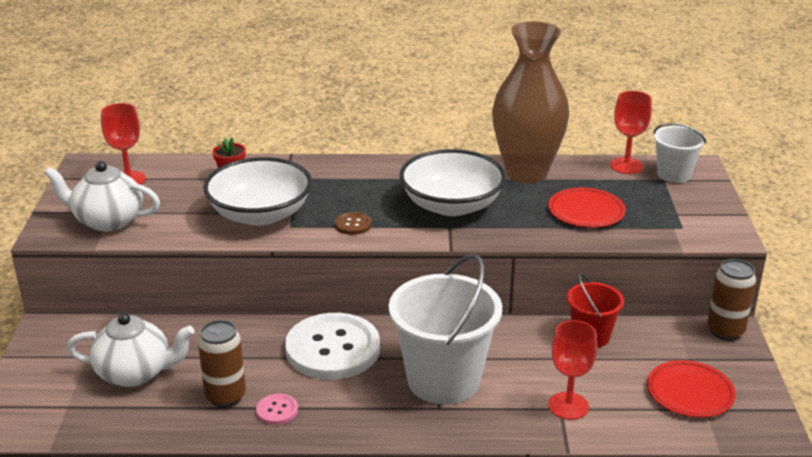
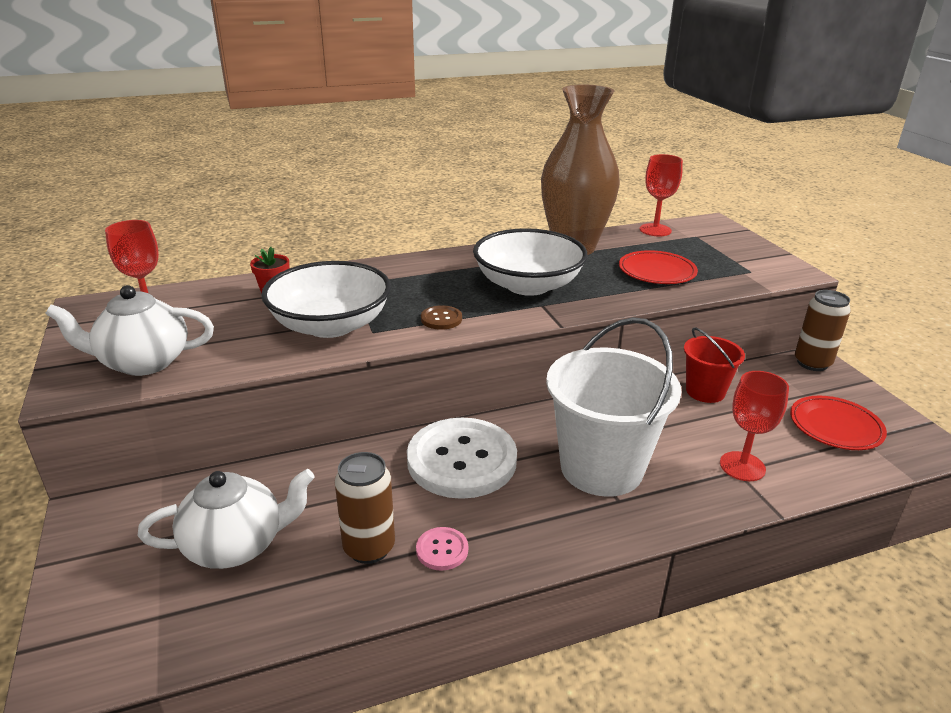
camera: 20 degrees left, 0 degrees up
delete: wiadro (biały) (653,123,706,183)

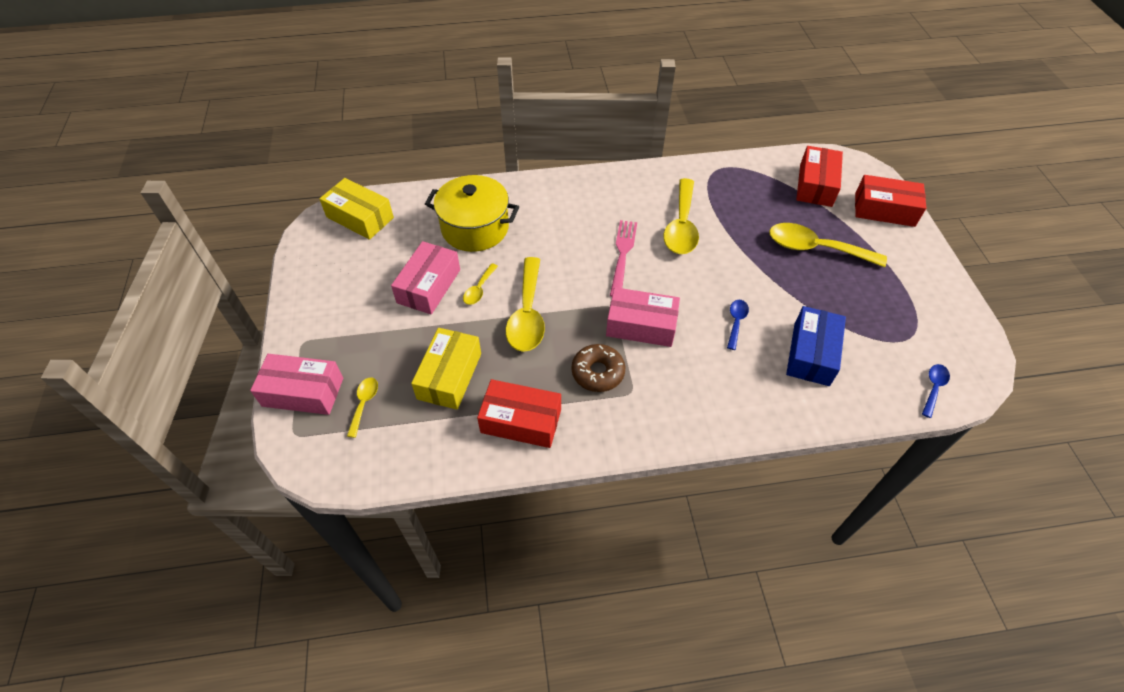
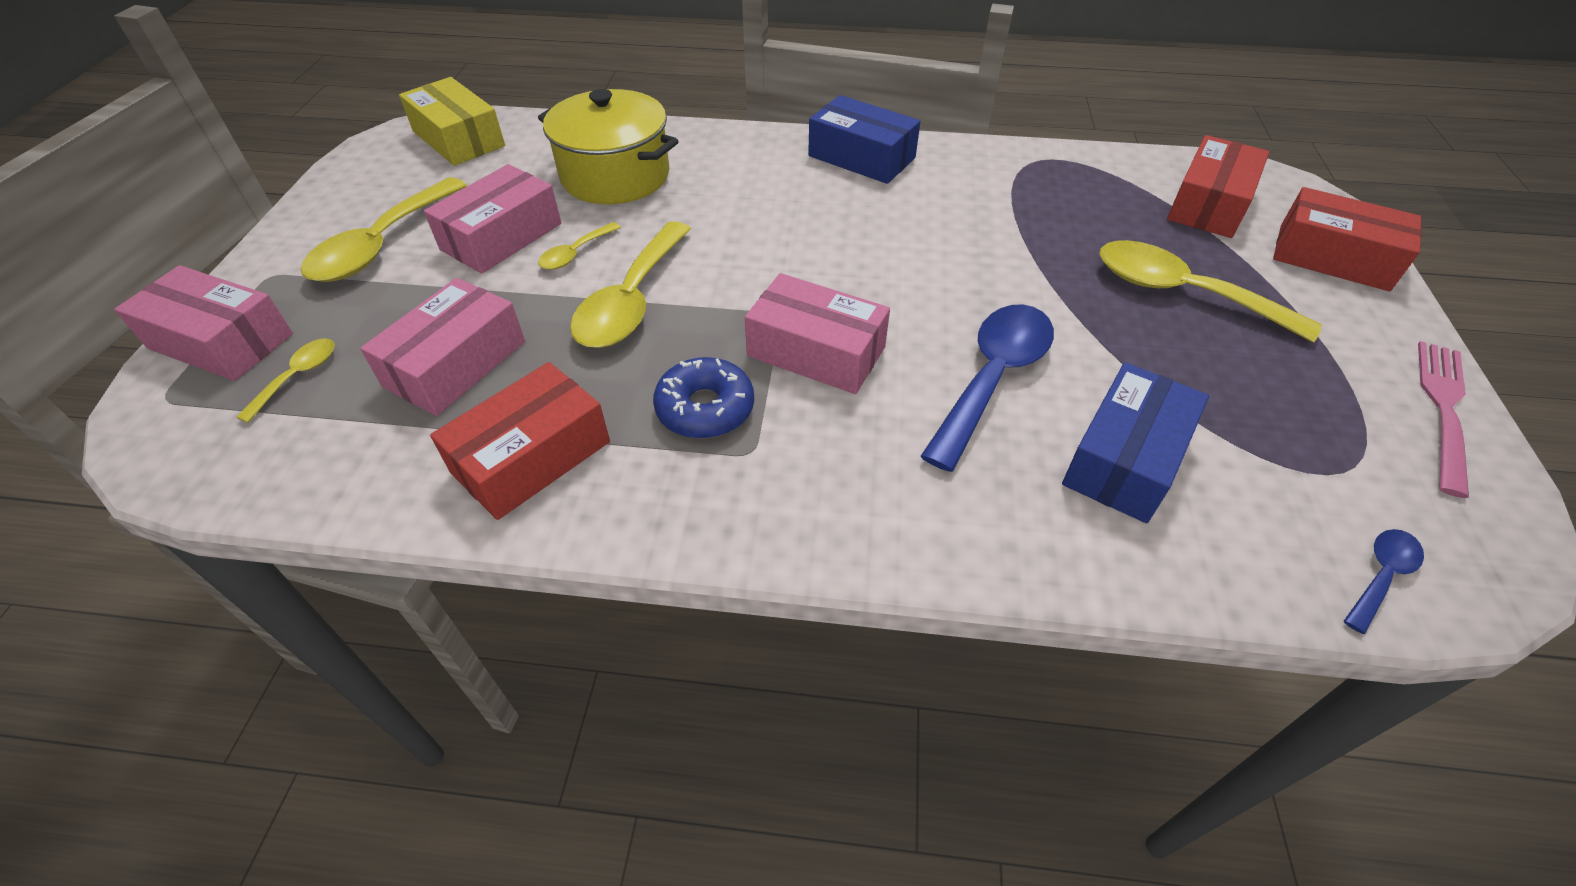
camera: 15 degrees right, 5 degrees down
insert: pudełko (niebieski) (808,95,921,184)
move: widelec (różowy) (610,220,637,297) to (1418,341,1469,498); łyżka (żółty) (664,178,699,254) to (301,177,467,282)
recolor: pudełko (żółty) (411,328,481,410) to pudełko (różowy) (360,278,525,416); donut (brązowy) (571,344,625,392) to donut (niebieski) (653,357,754,439)
rotate: pudełko (czerwony) (477,379,561,448) = (430,362,610,520) 75 degrees counterclockwise
resize: łyżka (niebieski) (727,300,749,350) = (920,304,1054,472) x2.04

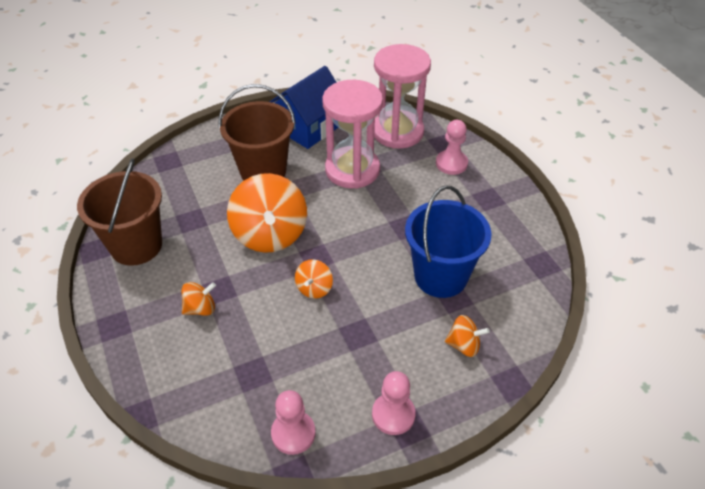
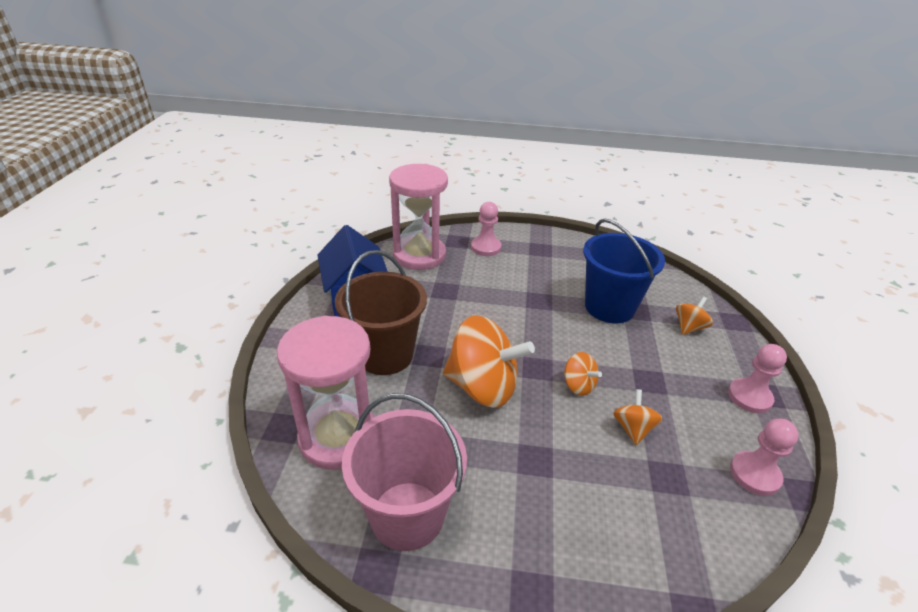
camera: 60 degrees left, 10 degrees down
move: bączek (pomarańczowy) (182,282,216,316) to (613,389,662,445); klepsydra (różowy) (322,80,383,189) to (277,316,374,469)
recolor: wiadro (brązowy) (77,158,162,266) to wiadro (różowy) (342,393,467,551)

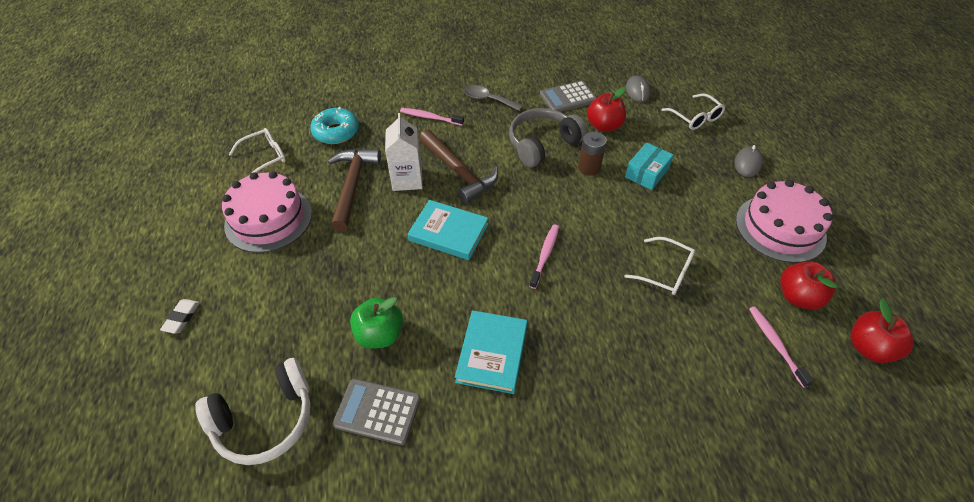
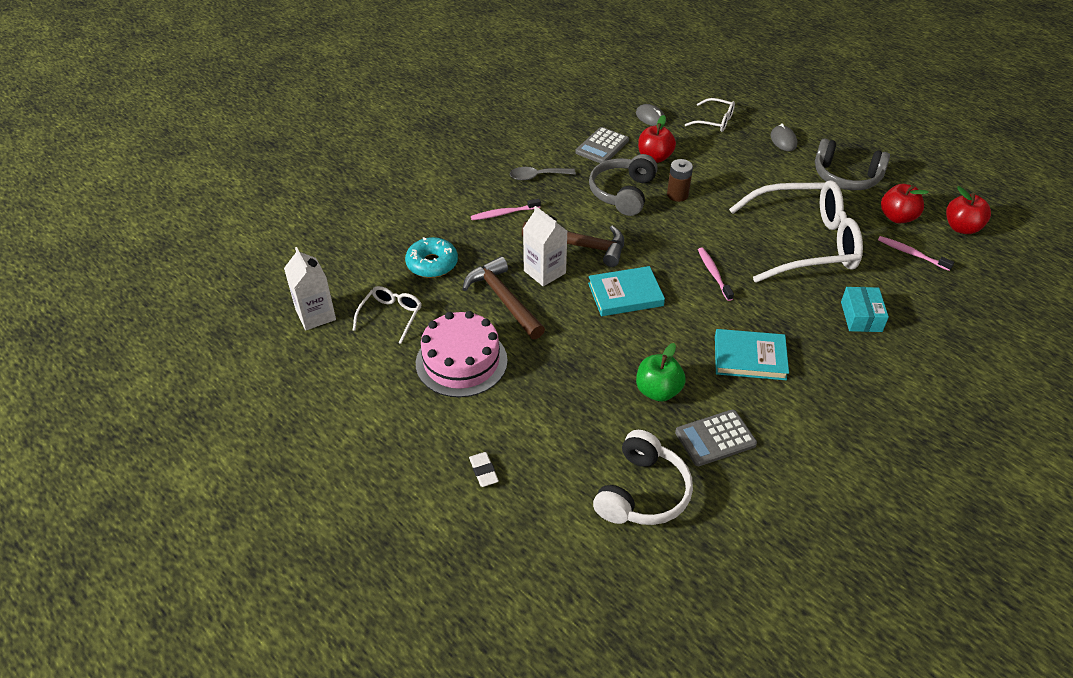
camera: 35 degrees left, 5 degrees down
insert: karton mleka (biały) (284,247,336,330)
move: pudełko (turkusowy) (625,142,674,190) to (841,287,889,332)
replace: tort (różowy) (736,180,833,263) to słuchawki (szary) (815,138,890,190)
rotate: książka (turkusowy) (455,310,528,394) = (715,329,789,380) 60 degrees counterclockwise
resize: okulary (biały) (625,237,695,295) = (729,180,863,283) x2.23

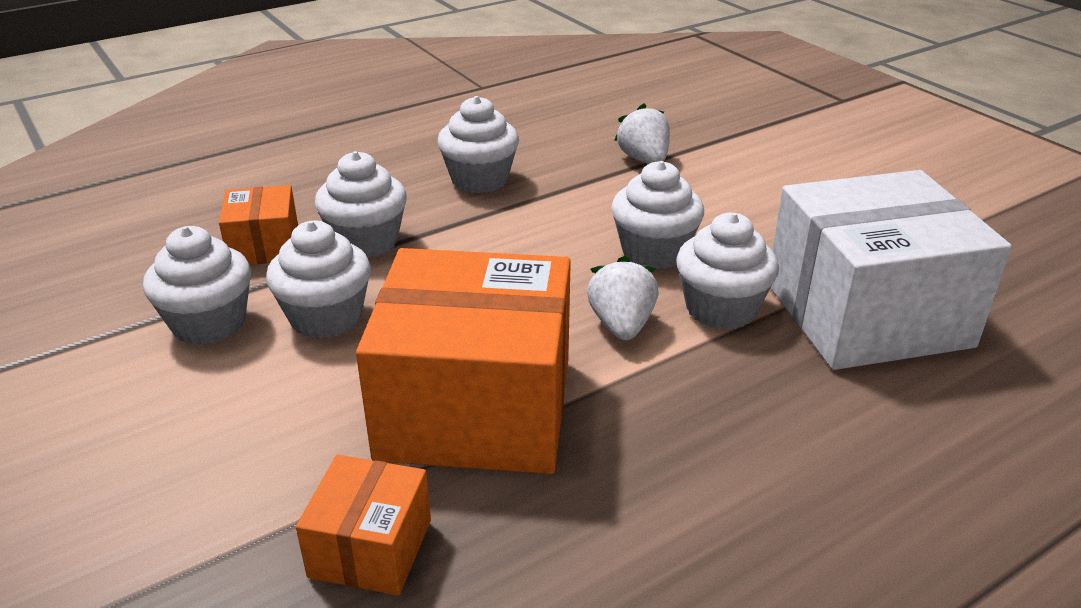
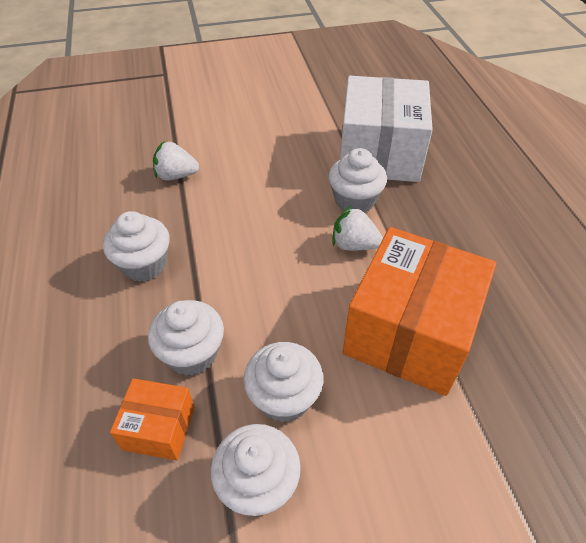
camera: 70 degrees left, 15 degrees up
delete: pudełko (pomarańczowy) (296,455,431,596); muffinka (biały) (611,161,704,269)

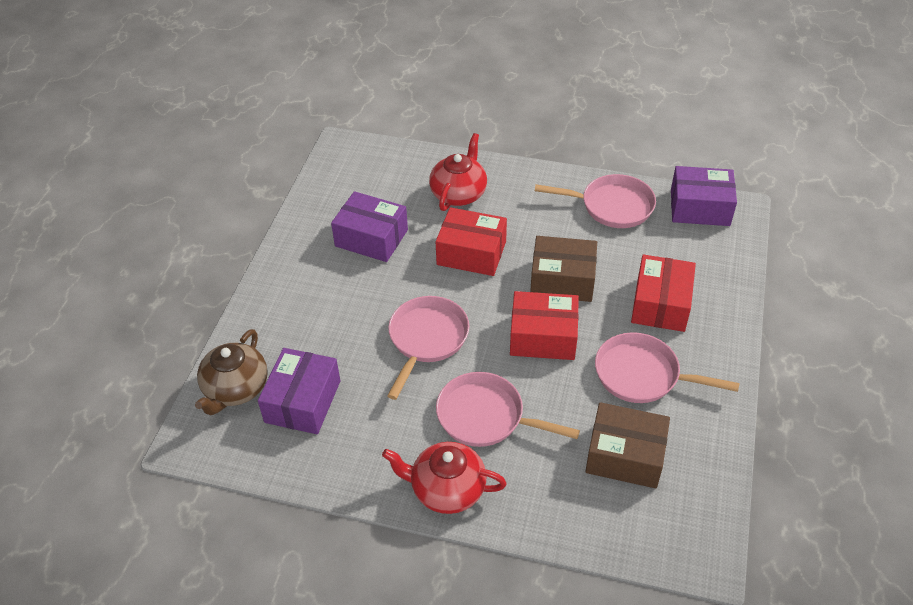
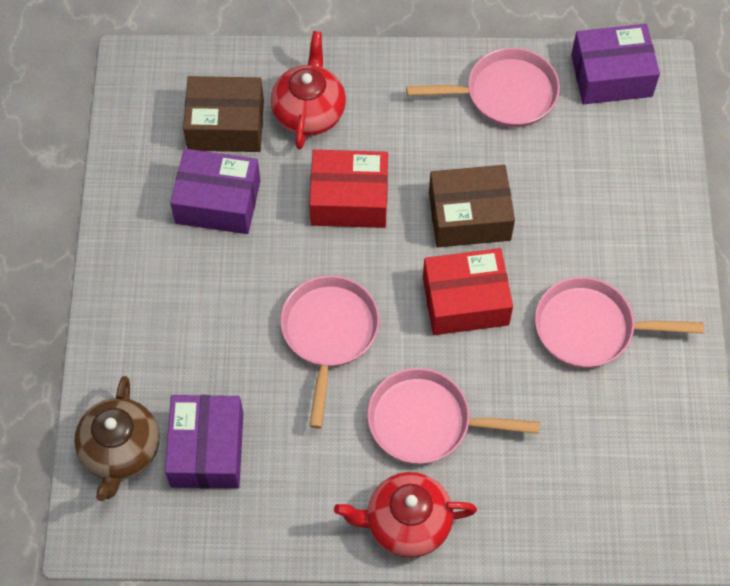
camera: 15 degrees left, 15 degrees up
delete: pudełko (czerwony) (631,254,696,332)
move: pudełko (brązowy) (585,402,670,489) to (183,76,264,152)

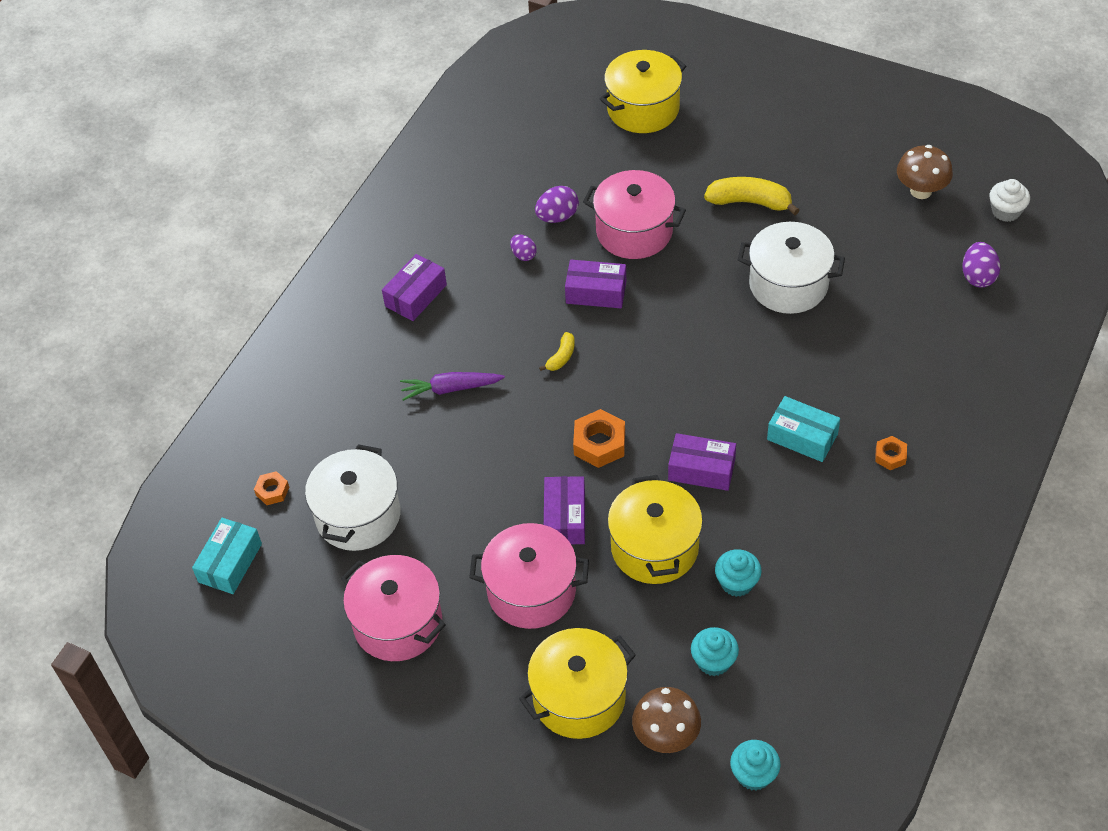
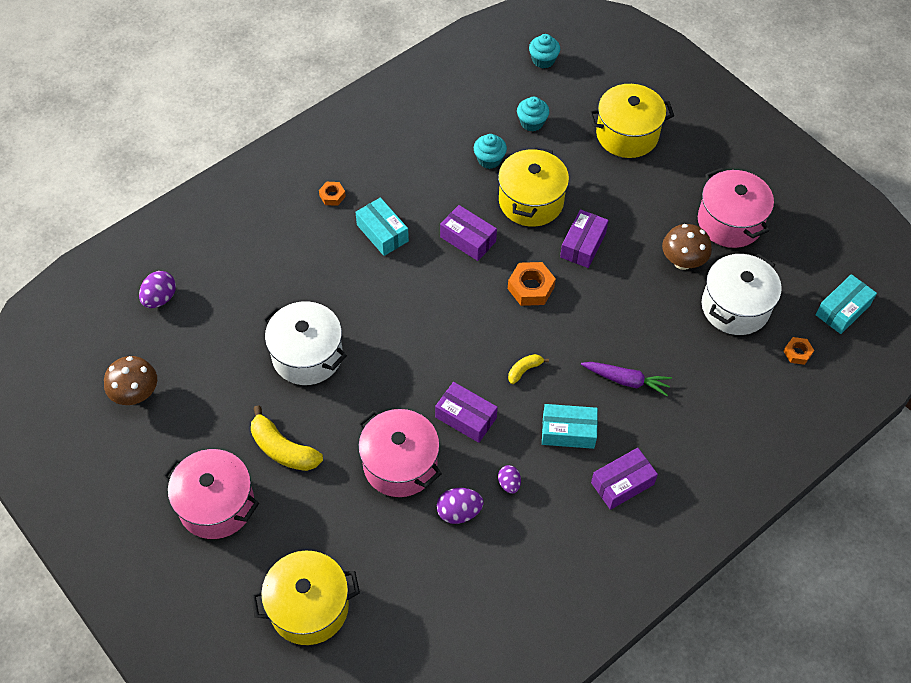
camera: 160 degrees left, 5 degrees up
delete: muffinka (biały) (989,179,1030,222)
insert: pudełko (turkusowy) (542,404,598,449)
move: garnek (różowy) (469,523,589,629) to (163,449,259,539); grzyb (brązowy) (632,687,701,753) to (662,224,712,270)

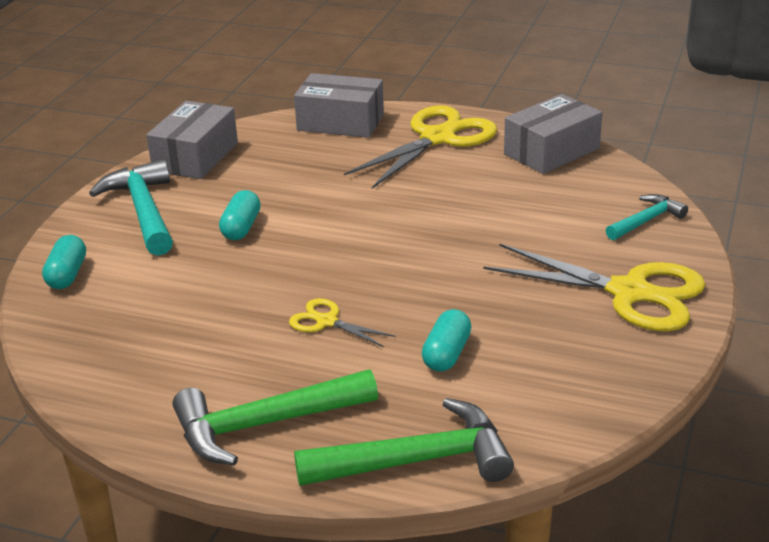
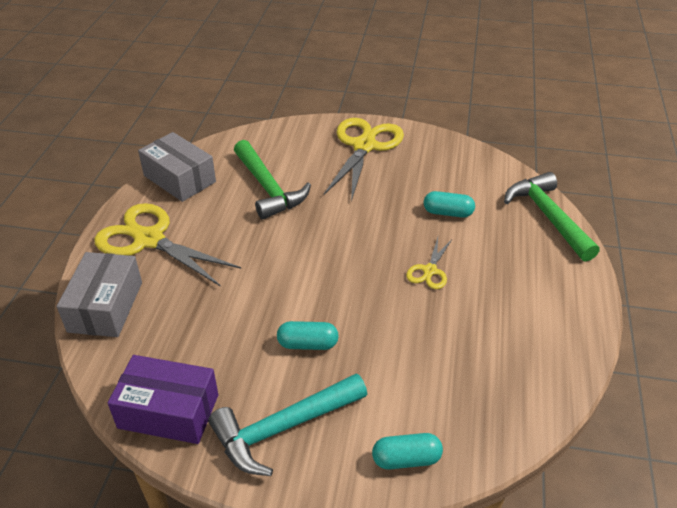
camera: 100 degrees left, 10 degrees up
delete: młotek (turkusowy) (606,194,688,240)
move: młotek (zielony) (173,369,378,466) to (234,140,311,219)
recolor: pudełko (szary) (146,101,238,179) to pudełko (fioletowy) (108,355,218,444)

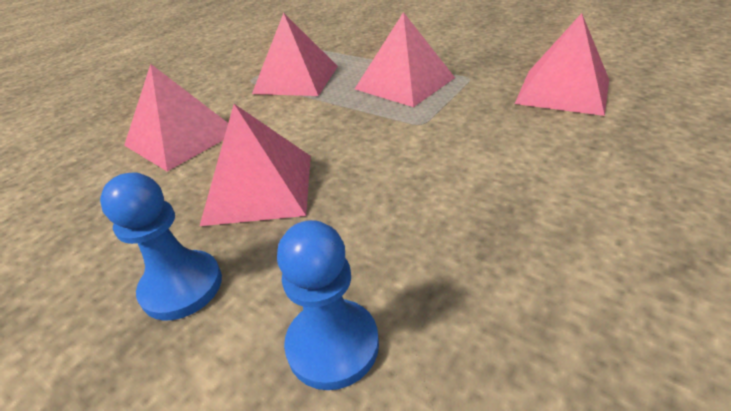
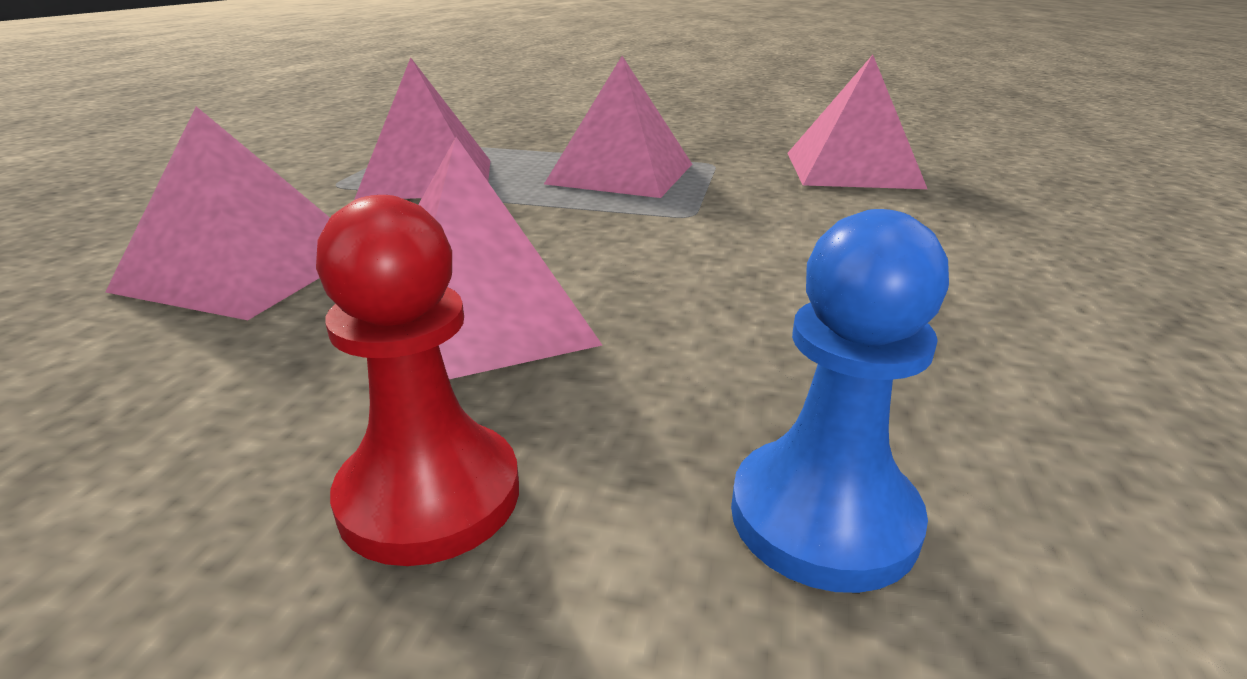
camera: 25 degrees left, 10 degrees down
recolor: pionek (niebieski) (100,172,222,321) to pionek (czerwony) (316,195,519,566)

